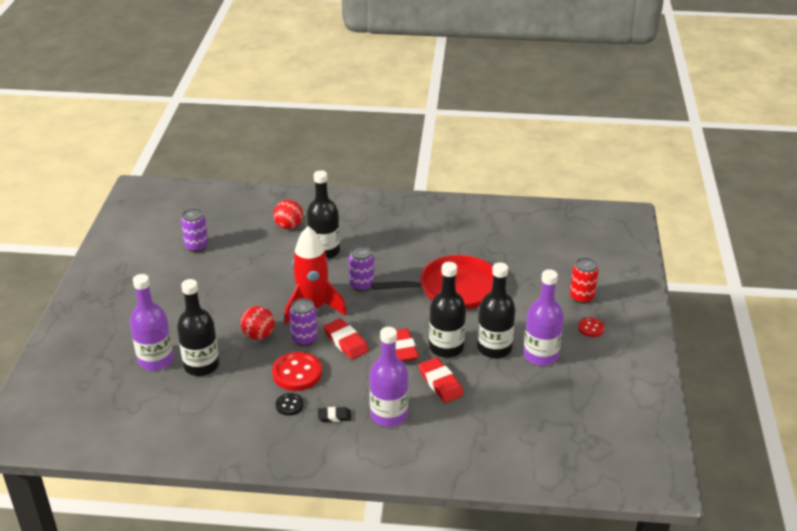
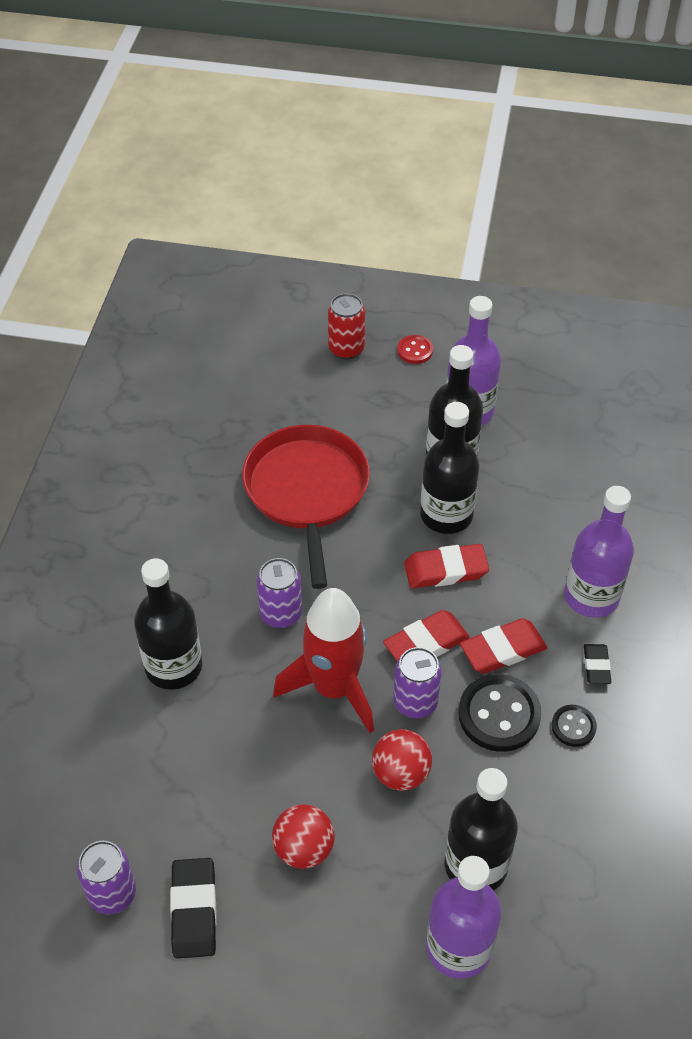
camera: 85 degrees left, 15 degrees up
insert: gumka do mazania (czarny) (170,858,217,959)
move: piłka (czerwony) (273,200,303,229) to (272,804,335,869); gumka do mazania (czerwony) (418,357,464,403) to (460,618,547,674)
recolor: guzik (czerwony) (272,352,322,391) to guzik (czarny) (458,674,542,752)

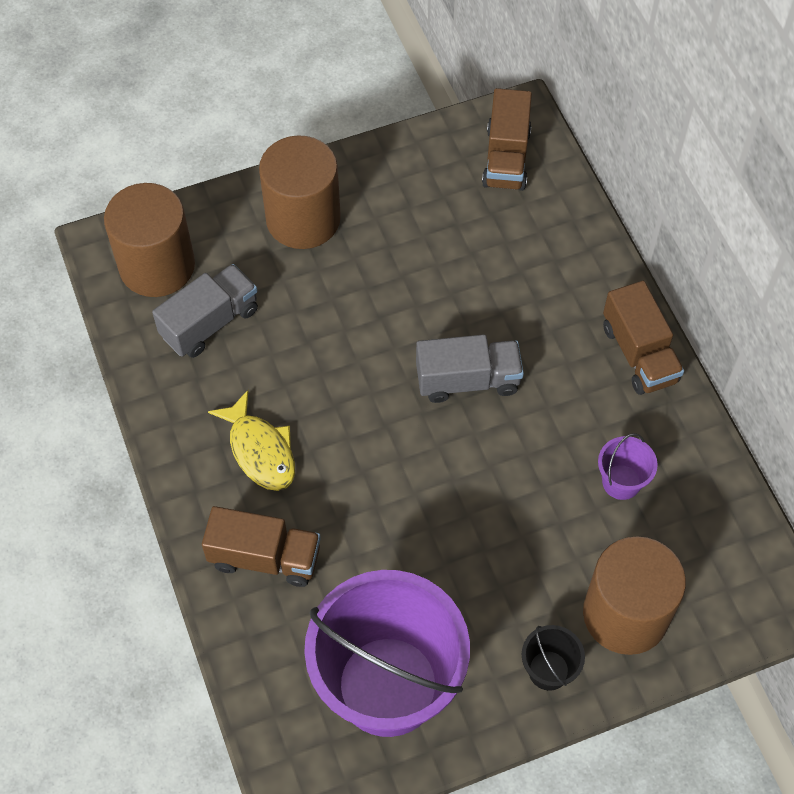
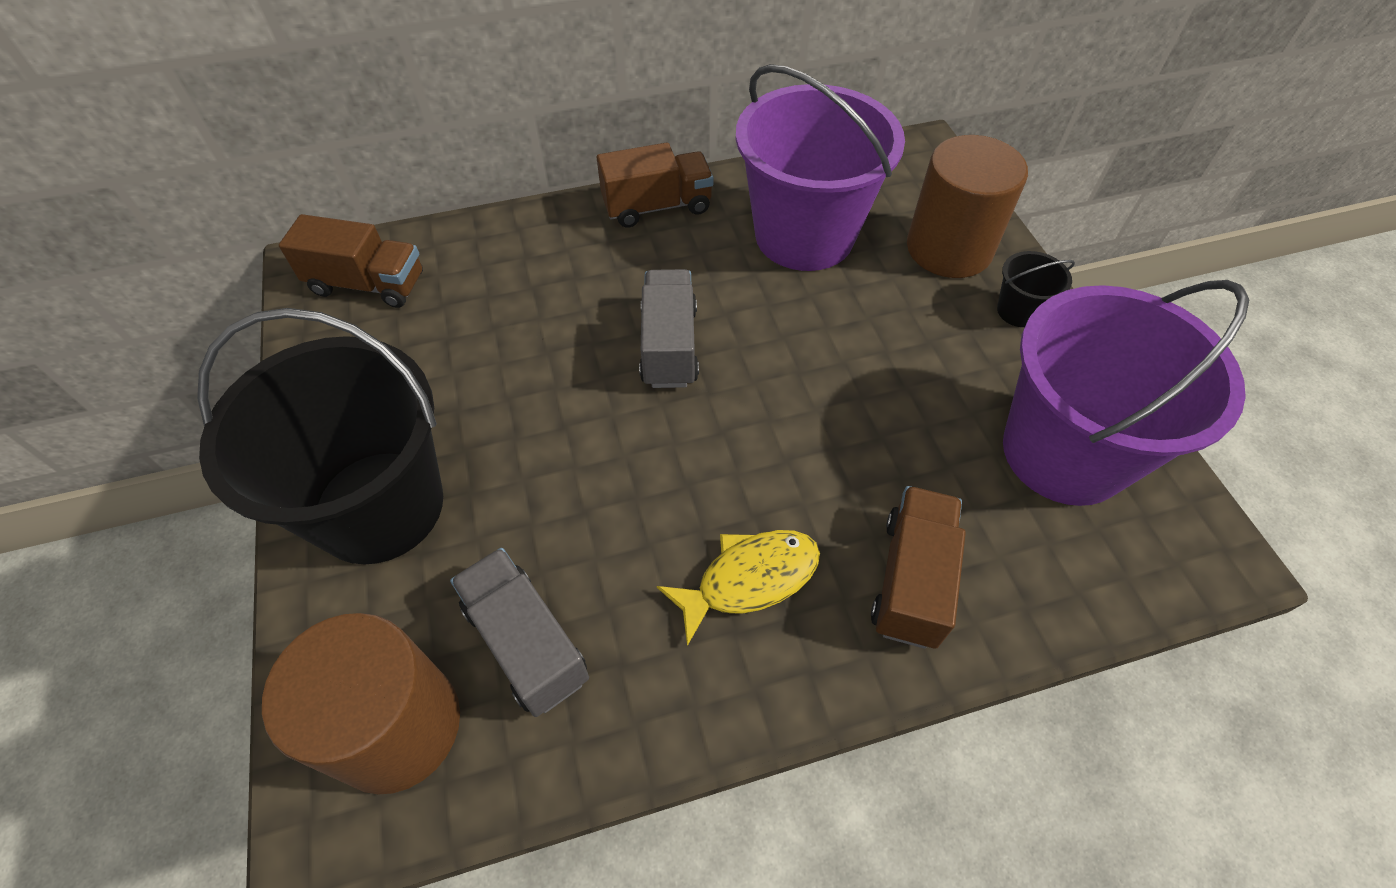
camera: 85 degrees left, 5 degrees down
replace: walec (brązowy) (259,135,341,249) to wiadro (czarny) (197,308,443,564)
resize: wiadro (fioletowy) (598,433,658,500) = (736,64,905,271) x2.49

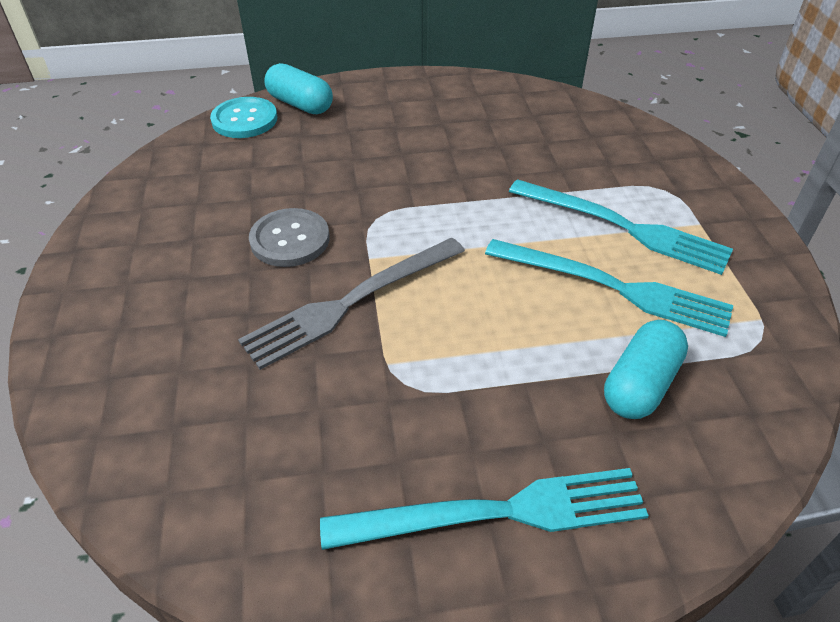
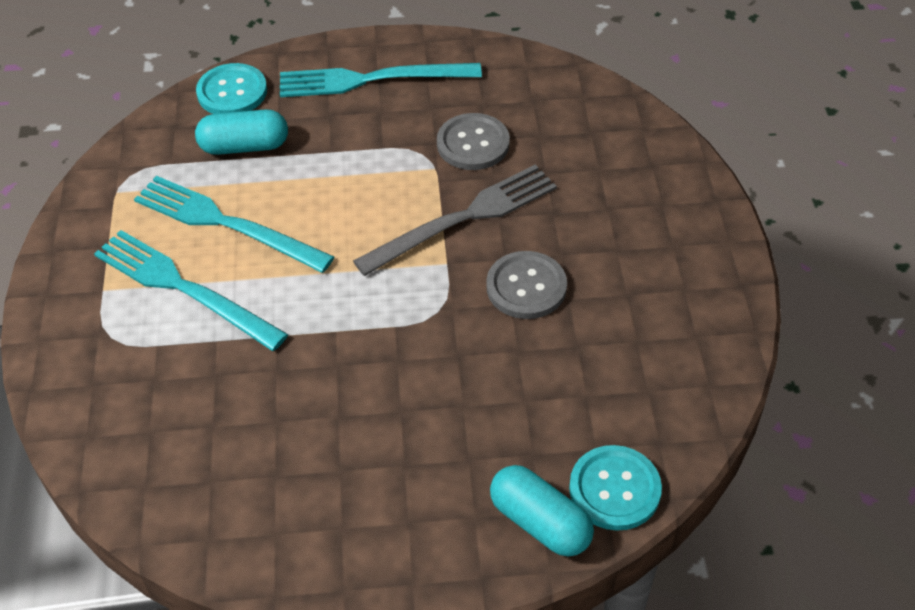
camera: 175 degrees left, 5 degrees up
insert: guzik (turkusowy) (196,63,267,114); guzik (szary) (437,113,510,170)
rotate: kapsułka (turkusowy) (604,320,688,419) = (195,109,288,155) 45 degrees clockwise

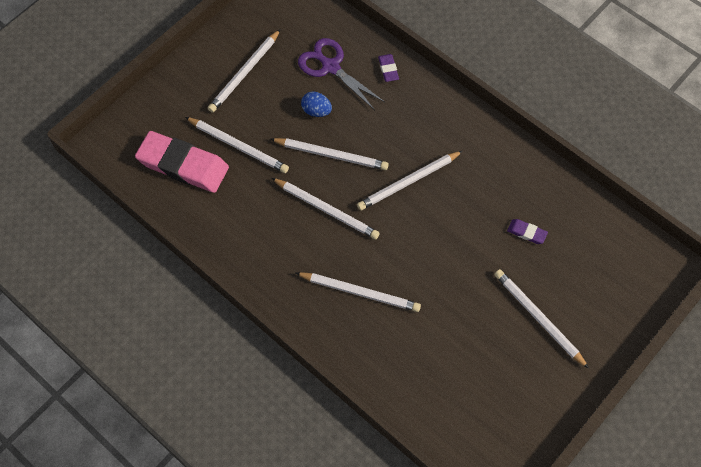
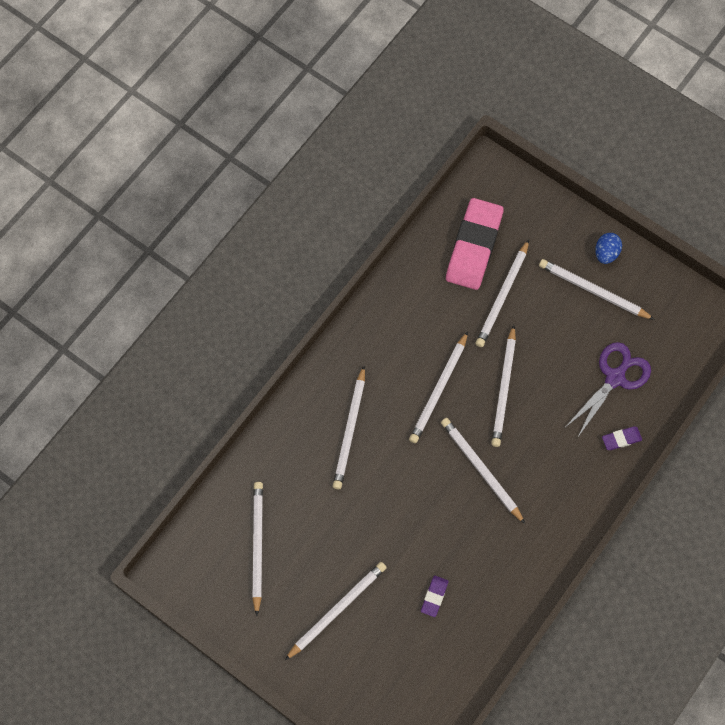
camera: 85 degrees right, 5 degrees up
insert: ołówek (biały) (252,482,263,616)
move: jajko (niebieski) (301,92,332,117) to (595,233,622,264)

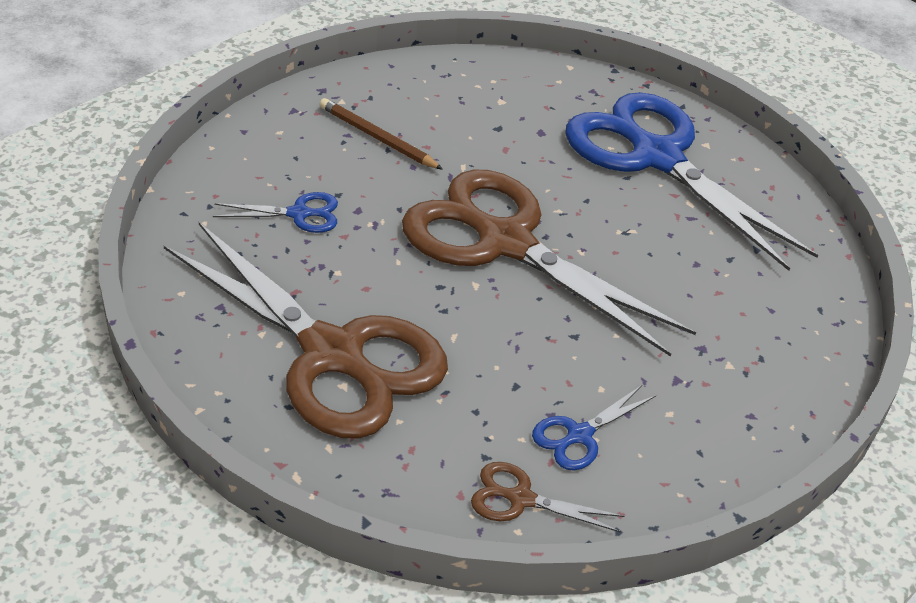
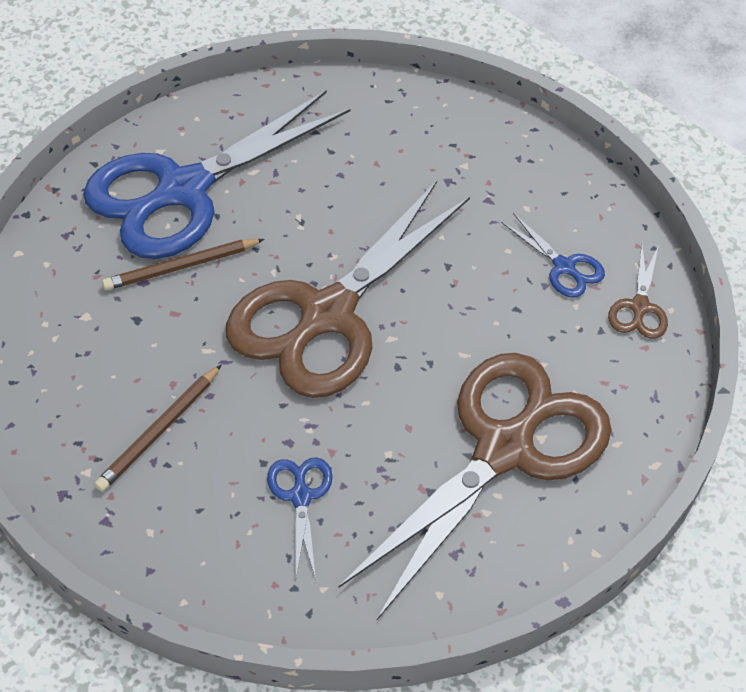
camera: 90 degrees left, 10 degrees up
insert: ołówek (brązowy) (102,239,265,290)

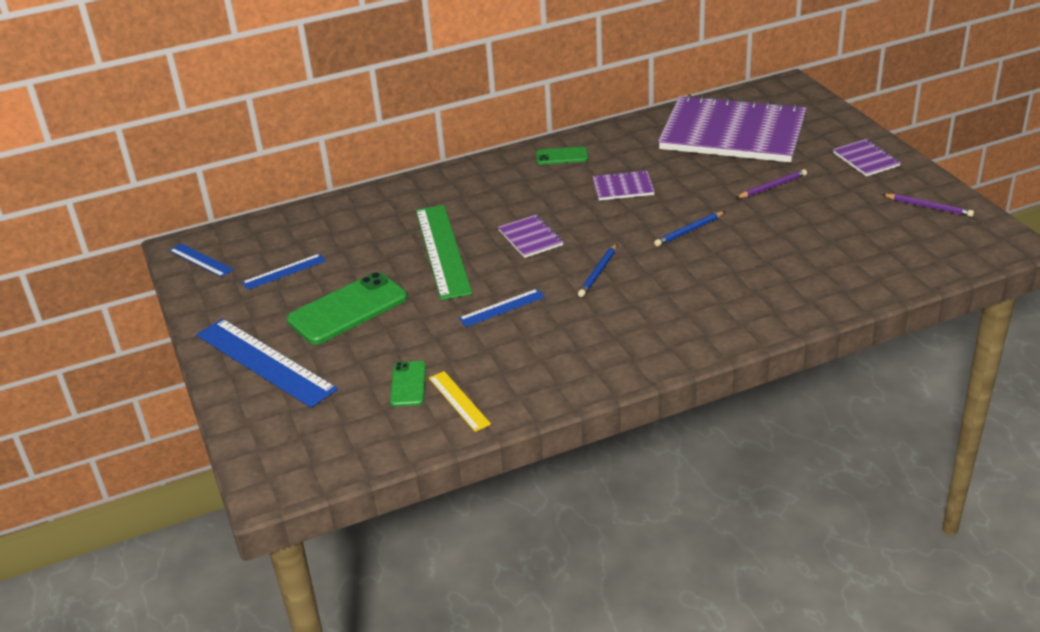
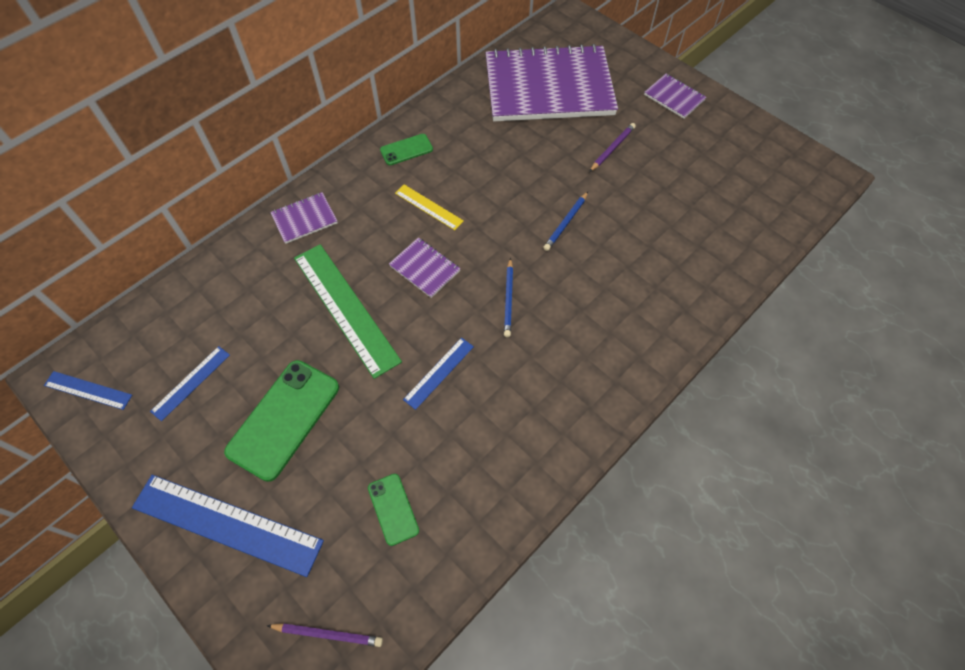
camera: 25 degrees left, 25 degrees up
move: linijka (żółty) (429,371,491,432) to (395,185,464,230); zeszyt (fioletowy) (593,170,655,201) to (270,192,338,244); ołówek (fioletowy) (882,194,974,217) to (267,623,383,647)

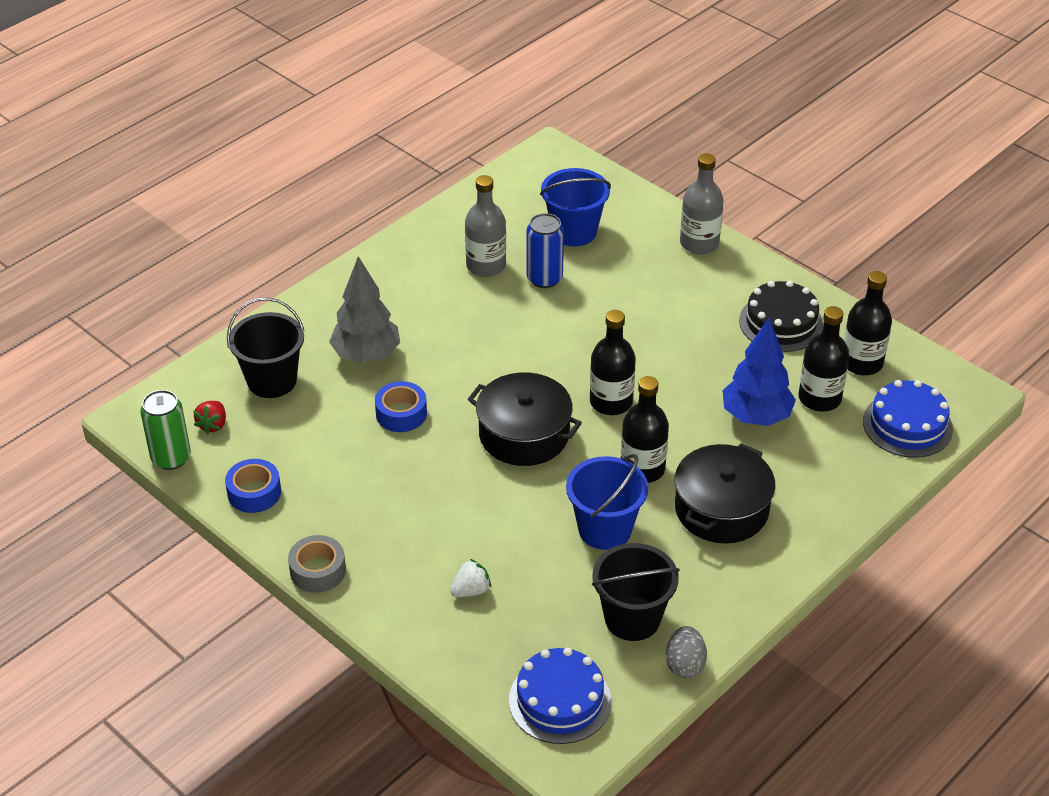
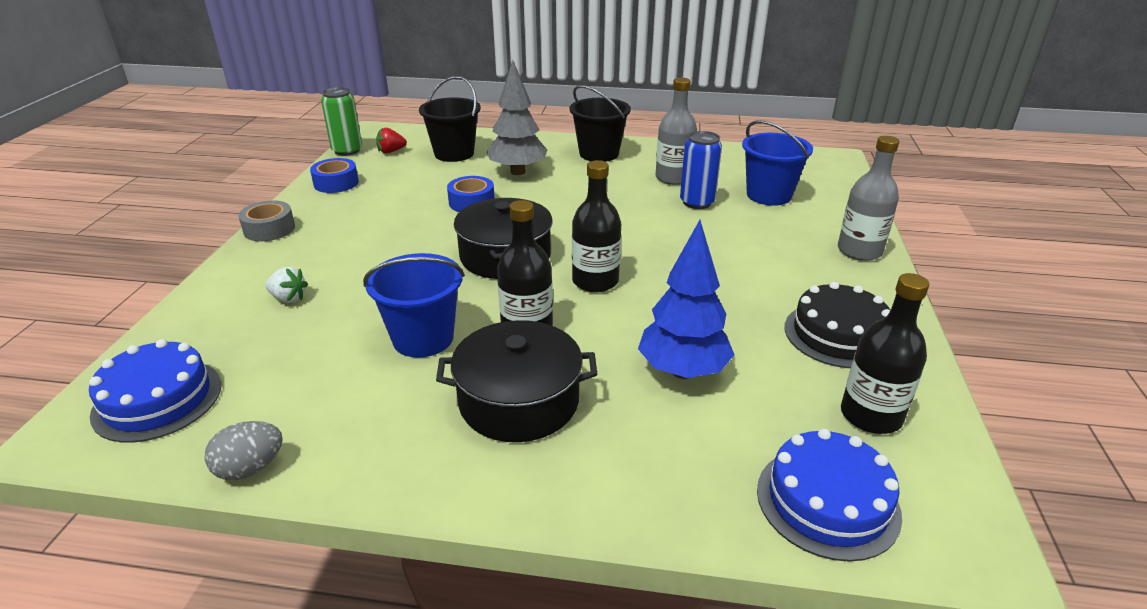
camera: 55 degrees right, 10 degrees down
delete: butelka (czarny) (798,306,849,412)
move: wiadro (czarny) (592,543,680,641) to (569,85,631,162)

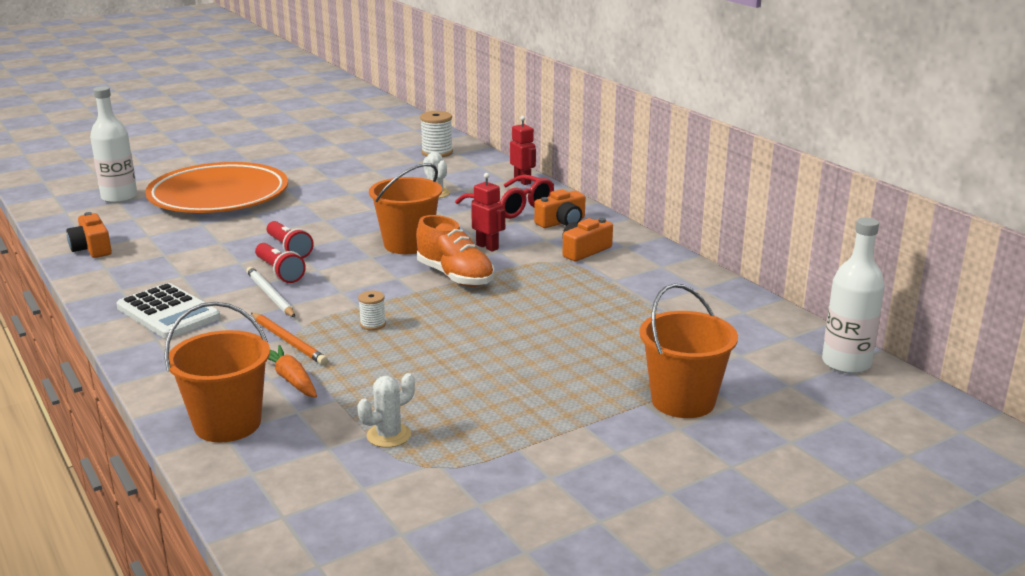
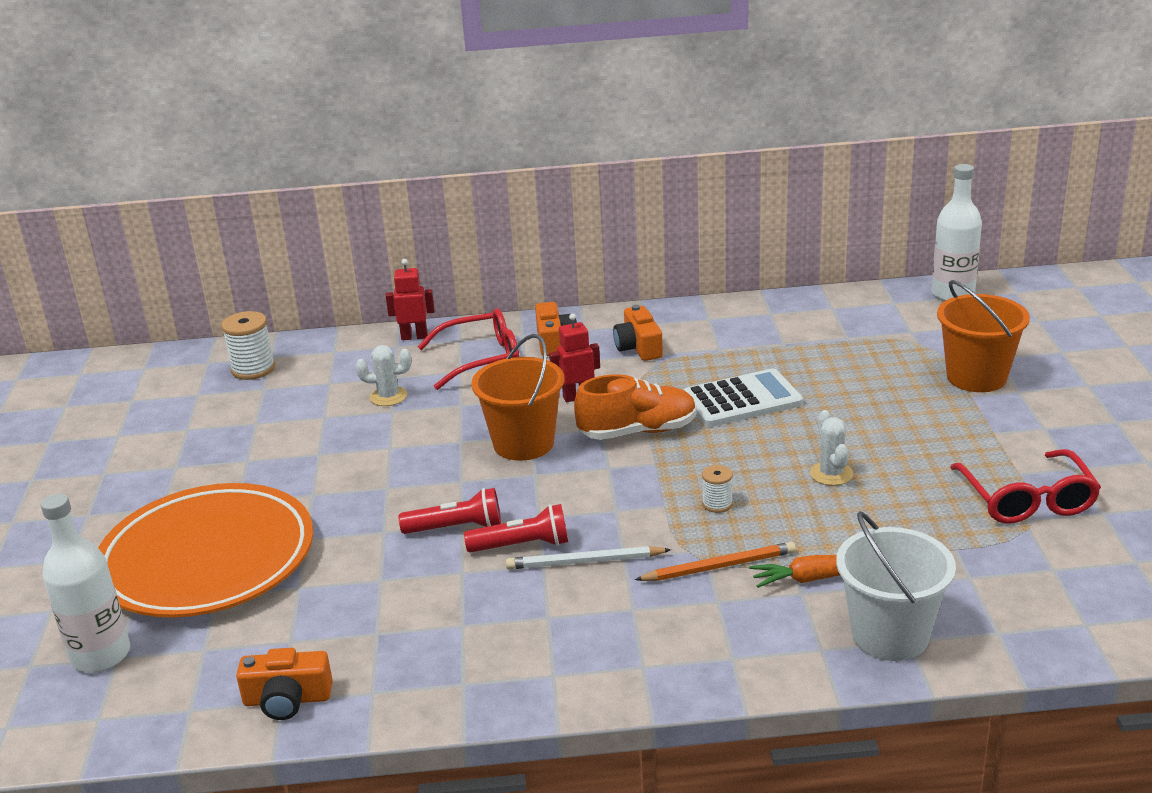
camera: 60 degrees left, 5 degrees up
insert: okulary (czerwony) (950,449,1101,523)
move: kalkulator (biały) (116,283,220,339) to (684,368,803,427); kaktus (biały) (357,373,415,448) to (810,410,853,486)
recolor: wiadro (pomarańczowy) (164,302,270,442) to wiadro (biały) (836,511,956,661)

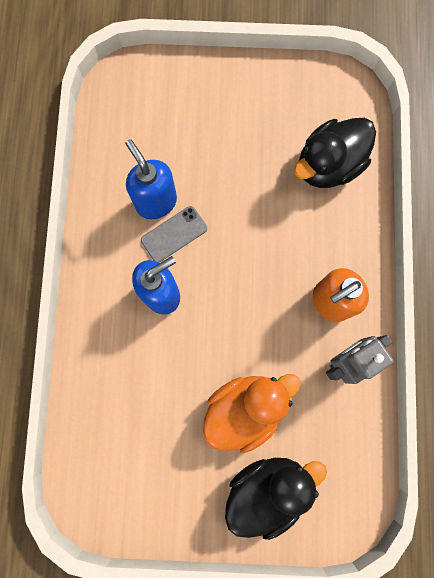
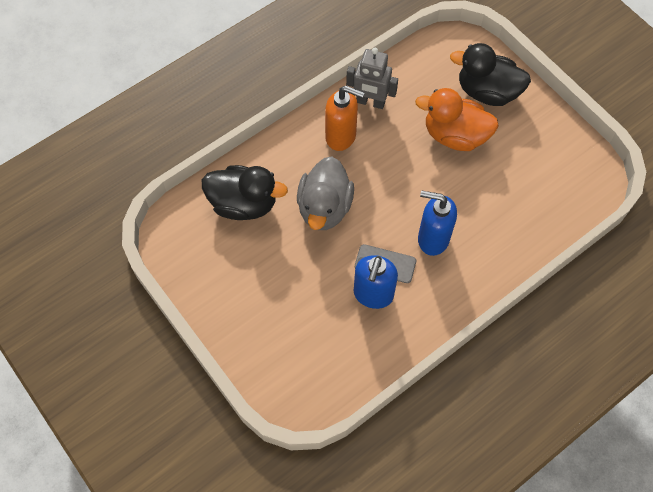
camera: 130 degrees left, 15 degrees down
insert: kaczka (szary) (297,157,354,230)

